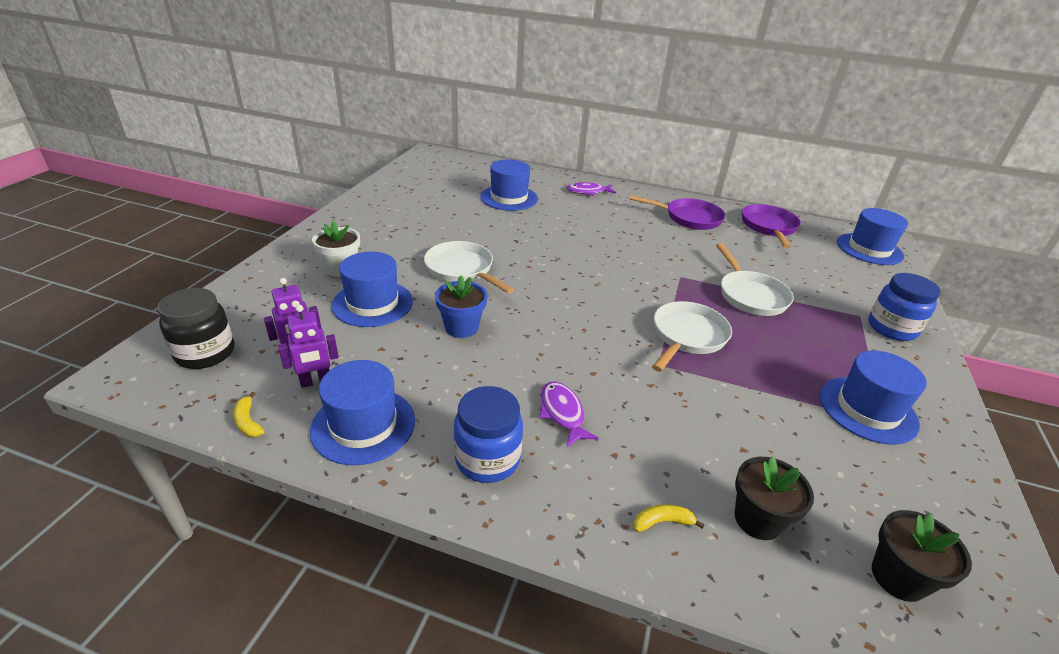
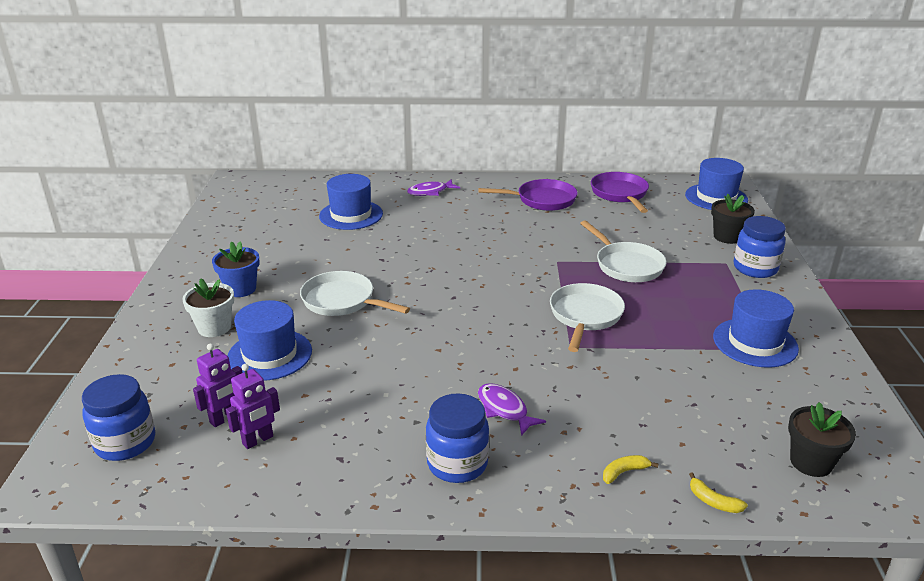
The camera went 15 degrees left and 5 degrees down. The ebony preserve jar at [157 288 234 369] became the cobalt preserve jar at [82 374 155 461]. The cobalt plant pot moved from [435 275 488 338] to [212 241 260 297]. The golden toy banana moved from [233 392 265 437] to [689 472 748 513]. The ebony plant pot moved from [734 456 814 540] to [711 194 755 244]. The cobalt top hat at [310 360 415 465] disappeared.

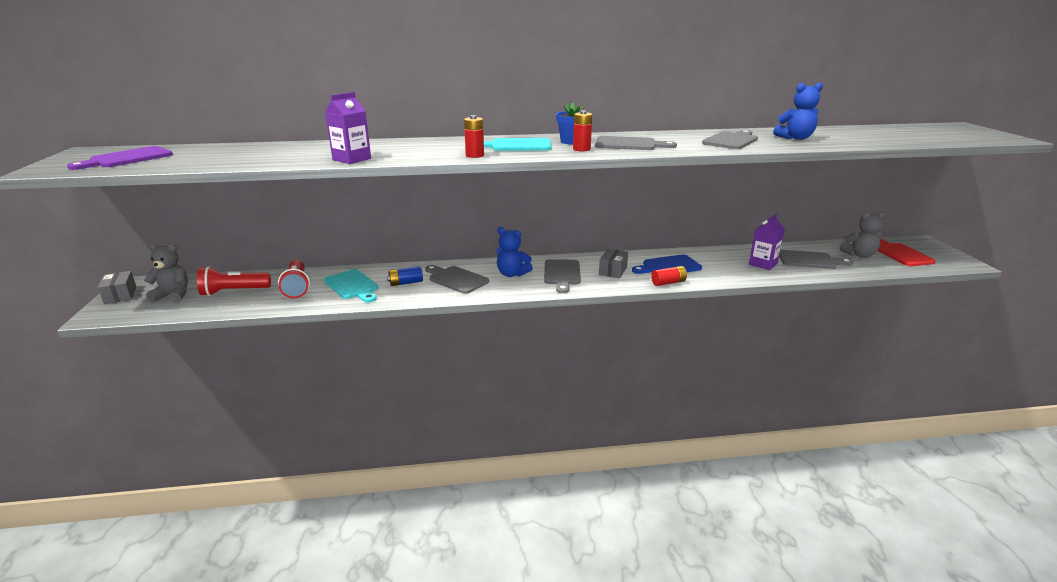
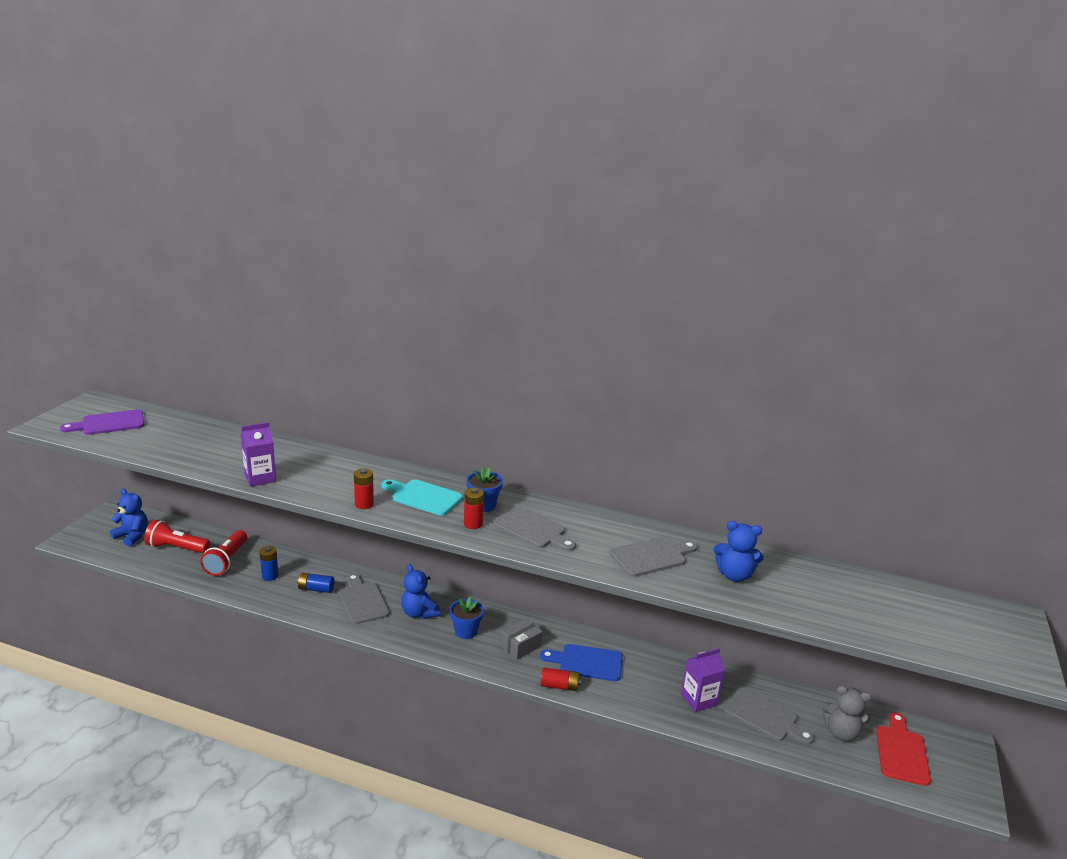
The camera went 25 degrees right and 0 degrees up. The grey teddy bear at [144 243 188 303] became the cobalt teddy bear at [110 489 148 547]. The turquoise chopping board at [324 269 379 303] was replaced by the cobalt AA battery at [259 546 279 581]. The grey chopping board at [544 259 581 293] was replaced by the cobalt plant pot at [450 597 484 639]. The grey box at [98 271 136 304] disappeared.

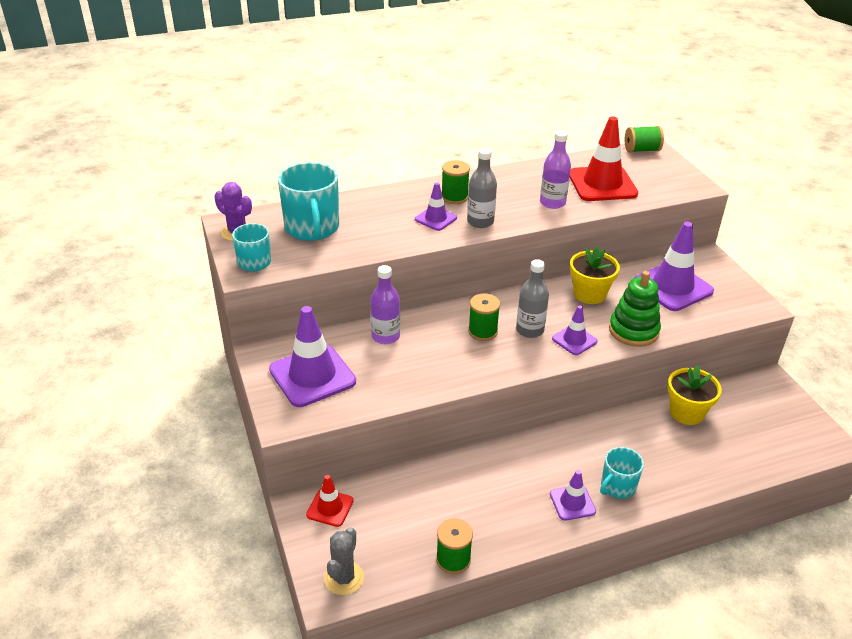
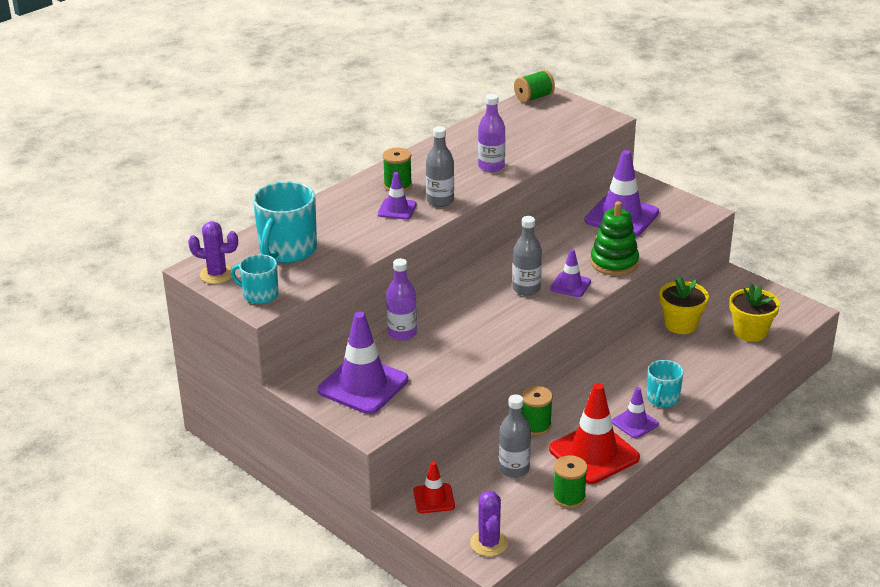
The camera went 25 degrees left and 5 degrees down. The turquoise tea mug at [278 162 339 241] turned 60 degrees clockwise. The grey cactus at [324 527 364 595] became the purple cactus at [470 491 508 556]. The grey drink bottle at [499 394 531 478] appeared. The emerald spool moved from [468 293 500 341] to [521 386 553 435]. The scarlet road cone moved from [570 116 638 201] to [549 383 640 484]. The golden plant pot moved from [570 246 620 304] to [729 283 780 342].

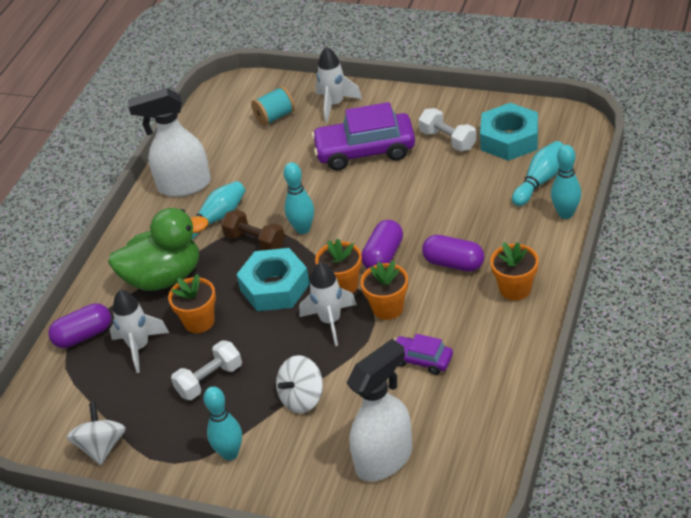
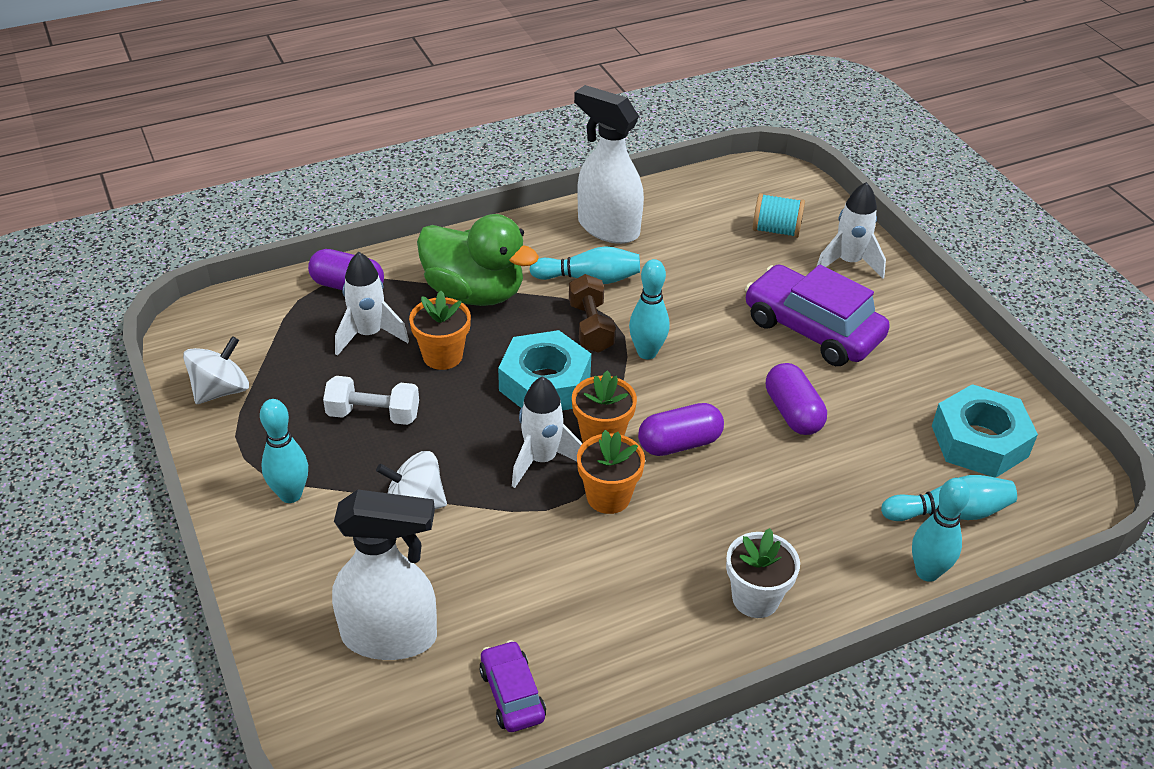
The camera went 40 degrees right and 0 degrees up. The purple automobile moved from [395 334 453 375] to [479 640 546 732]. The bright orange plant pot at [490 242 539 301] became the snow-white plant pot at [726 528 800 618]. The purple capsule moved from [422 235 484 272] to [766 363 827 435]. The snow-white free weight at [418 108 477 151] disappeared.

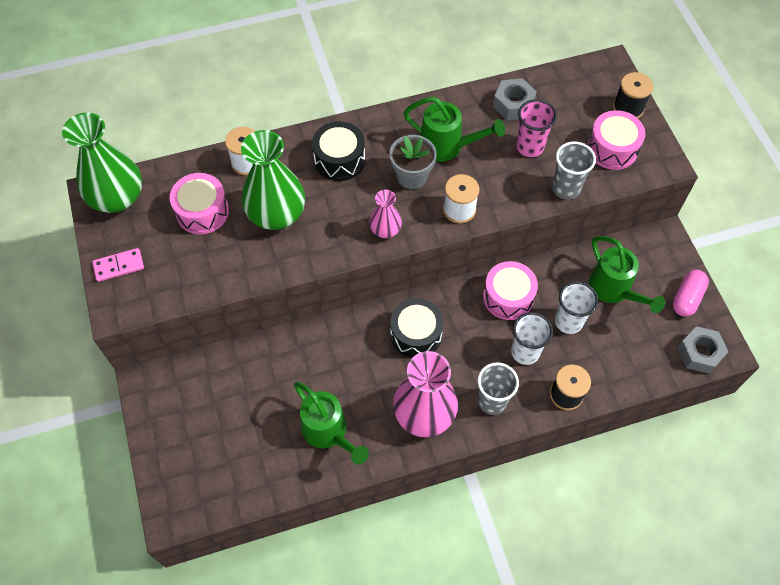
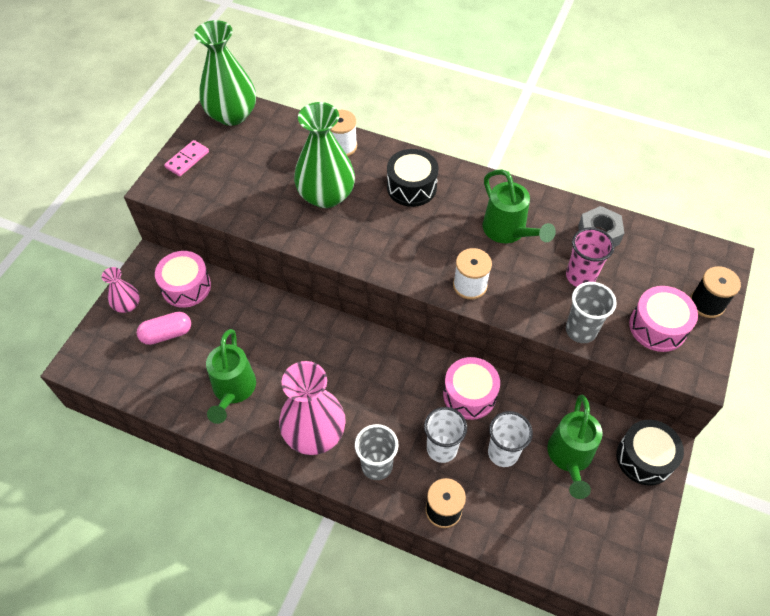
The camera went 40 degrees right and 5 degrees down. The rosy vase moved from [370 190 402 238] to [102 267 140 313]. The rosy capsule moved from [673 270 709 317] to [137 312 191 345]. The rosy toy drum moved from [170 173 229 234] to [155 251 211 308]. The rosy domino tile at [92 248 144 282] turned 75 degrees counterclockwise. The ebony toy drum moved from [390 298 444 358] to [617 420 684 486]. The grey plant pot at [389 135 437 189] disappeared. The grey nut at [677 326 728 374] disappeared.

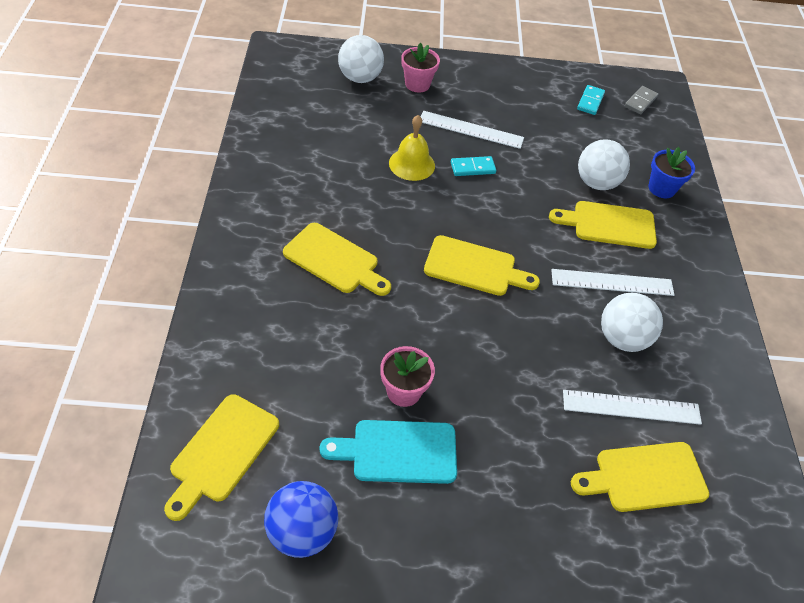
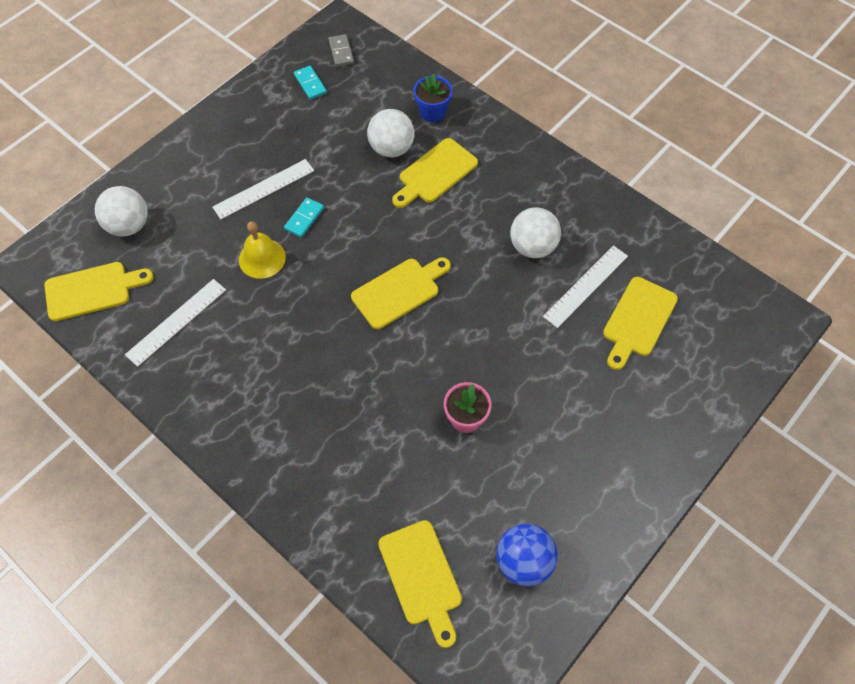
The camera went 45 degrees left and 10 degrees up. The golden chopping board moved from [283 223 391 296] to [44 262 153 321]. The snow-white straightedge moved from [551 269 675 296] to [125 279 226 367]. The turquoise chopping board at [320 420 457 484] disappeared. The rosy plant pot at [401 43 440 93] disappeared.

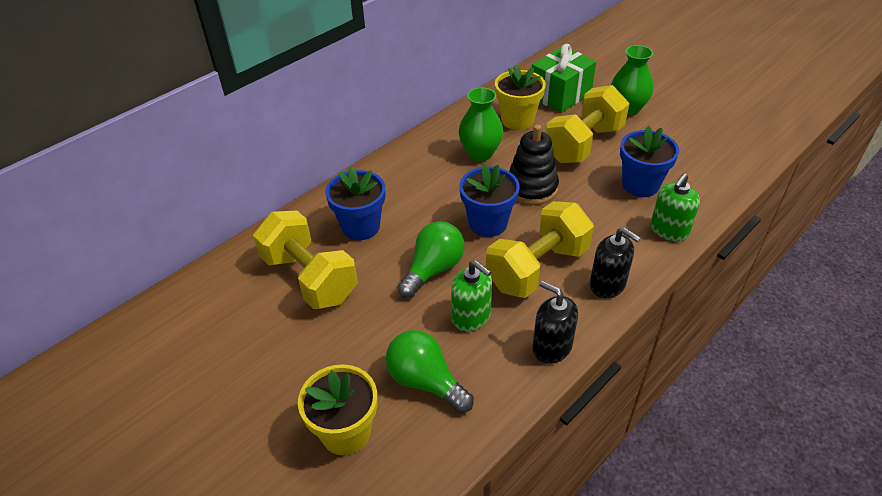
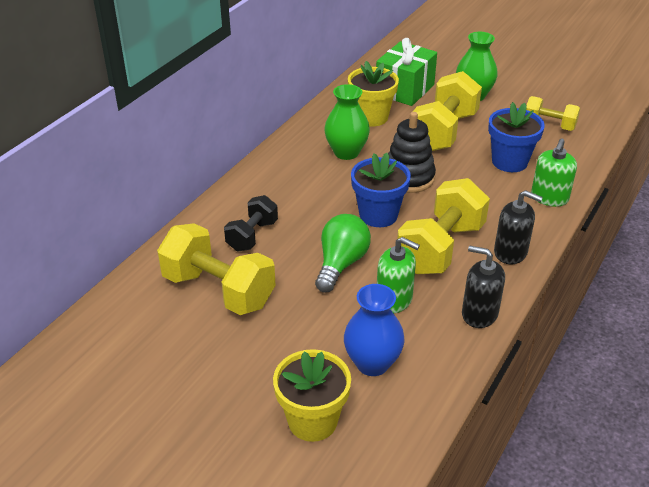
The camera went 15 degrees left and 5 degrees down. The cobalt plant pot at [325 166 385 241] was replaced by the ebony free weight at [224 195 278 251]. The emerald light bulb at [386 330 474 413] was replaced by the cobalt vase at [344 284 405 376]. The golden free weight at [526 96 581 131] appeared.

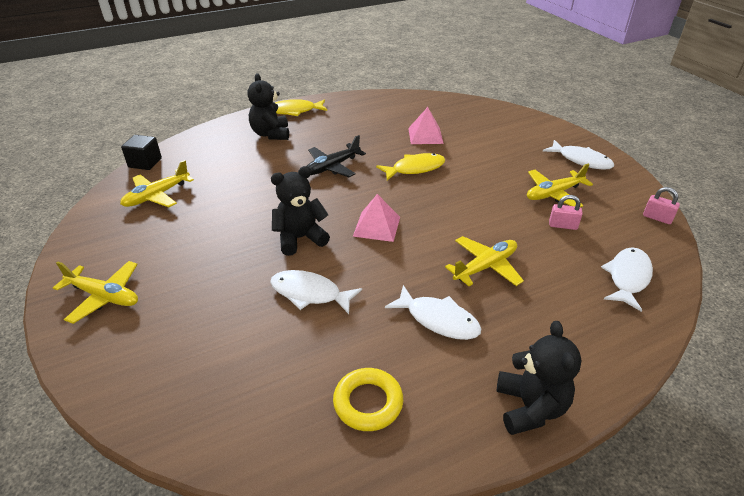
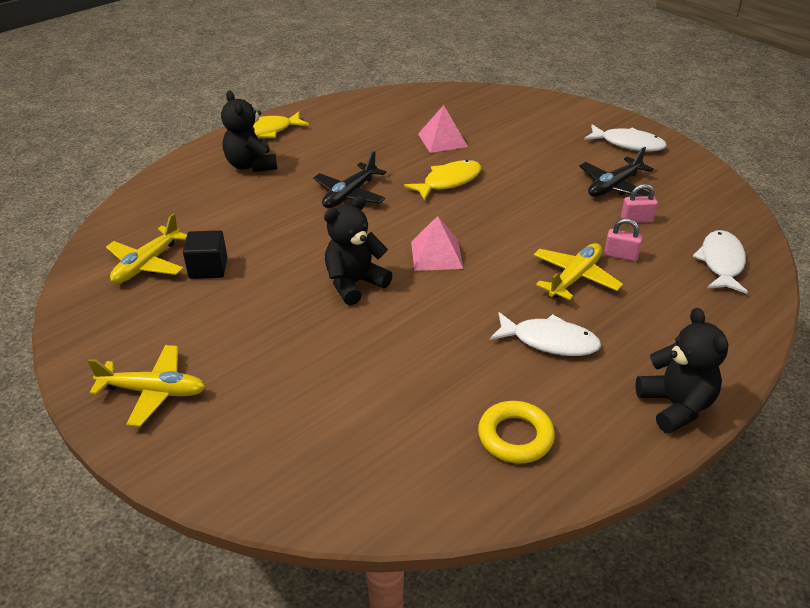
The camera went 15 degrees left and 0 degrees up. The ebony cube moved from [121 135 162 170] to [183 230 227 279]. The golden toy plane at [527 164 593 207] became the ebony toy plane at [579 147 654 197]. The rosy padlock moved from [643 187 680 224] to [604 218 643 261]. The snow-white fish figure at [270 270 362 314] disappeared.

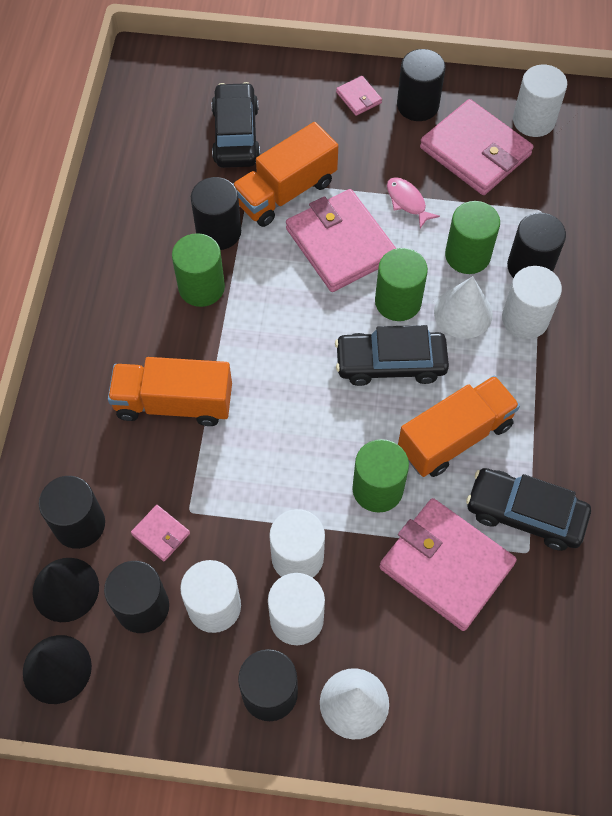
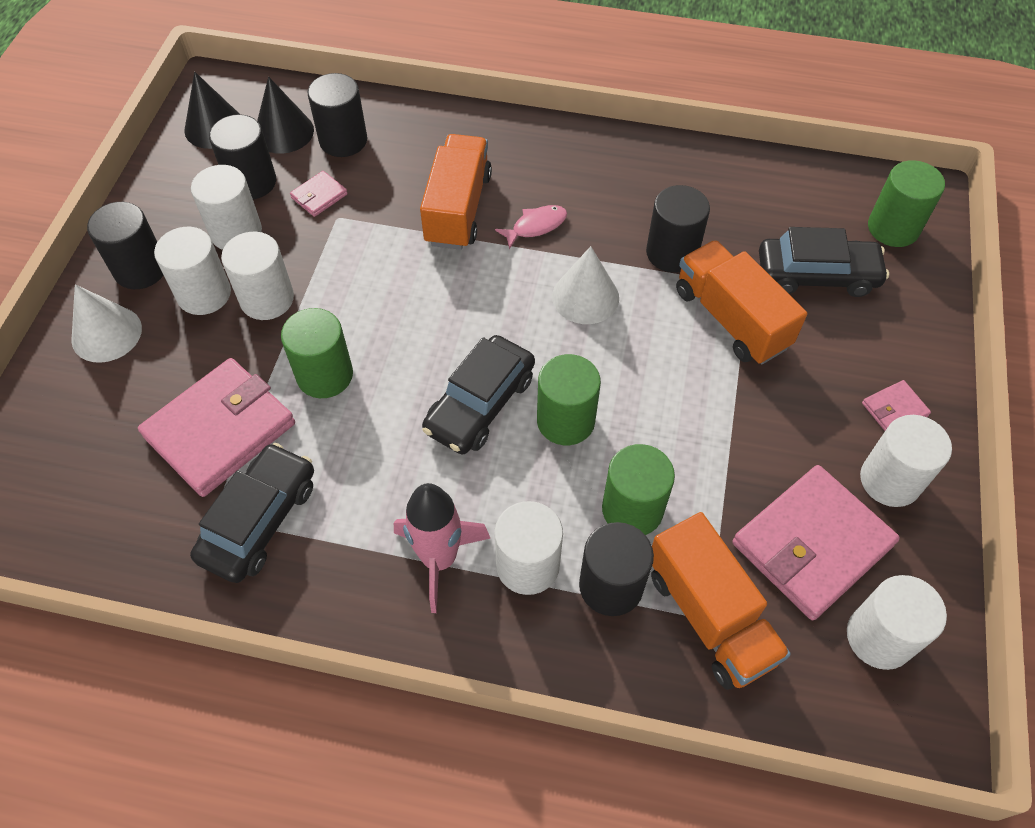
The camera went 95 degrees right and 5 degrees down. The rosy toy rocket at [394 483 491 613] appeared. The ebony automobile at [335 325 449 386] turned 150 degrees counterclockwise. The rosy fish figure moved from [387 177 440 228] to [495 205 567 249]. The snow-white cone moved from [434 276 493 339] to [552 246 619 324]. The bright orange lorry moved from [398 375 520 477] to [651 512 791 690]. The ebony cylinder at [397 49 446 121] became the snow-white cylinder at [860 415 952 507]. The emerald cylinder moved from [172 233 225 307] to [868 160 945 247]. The rosy billfold at [286 189 397 292] disappeared.

